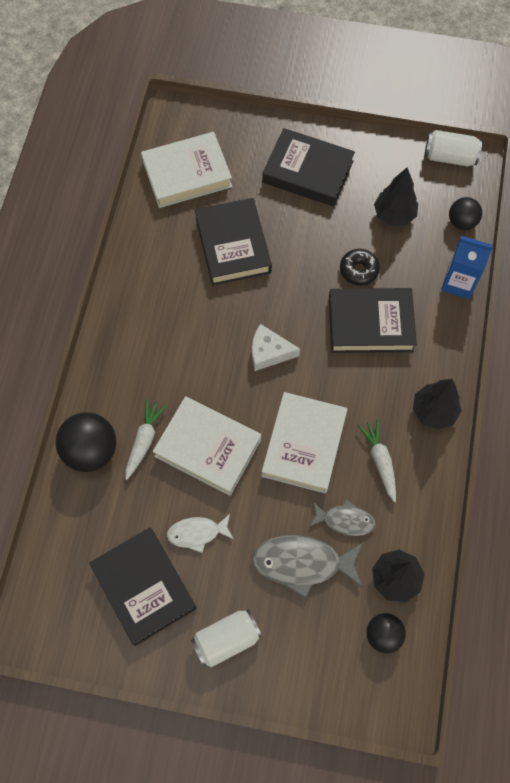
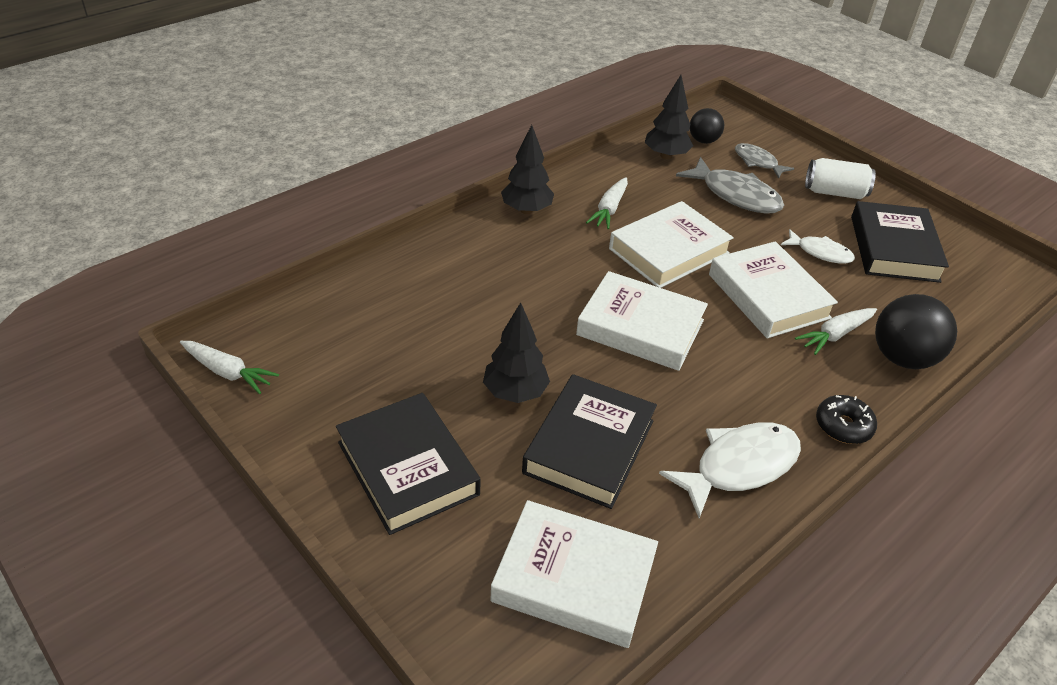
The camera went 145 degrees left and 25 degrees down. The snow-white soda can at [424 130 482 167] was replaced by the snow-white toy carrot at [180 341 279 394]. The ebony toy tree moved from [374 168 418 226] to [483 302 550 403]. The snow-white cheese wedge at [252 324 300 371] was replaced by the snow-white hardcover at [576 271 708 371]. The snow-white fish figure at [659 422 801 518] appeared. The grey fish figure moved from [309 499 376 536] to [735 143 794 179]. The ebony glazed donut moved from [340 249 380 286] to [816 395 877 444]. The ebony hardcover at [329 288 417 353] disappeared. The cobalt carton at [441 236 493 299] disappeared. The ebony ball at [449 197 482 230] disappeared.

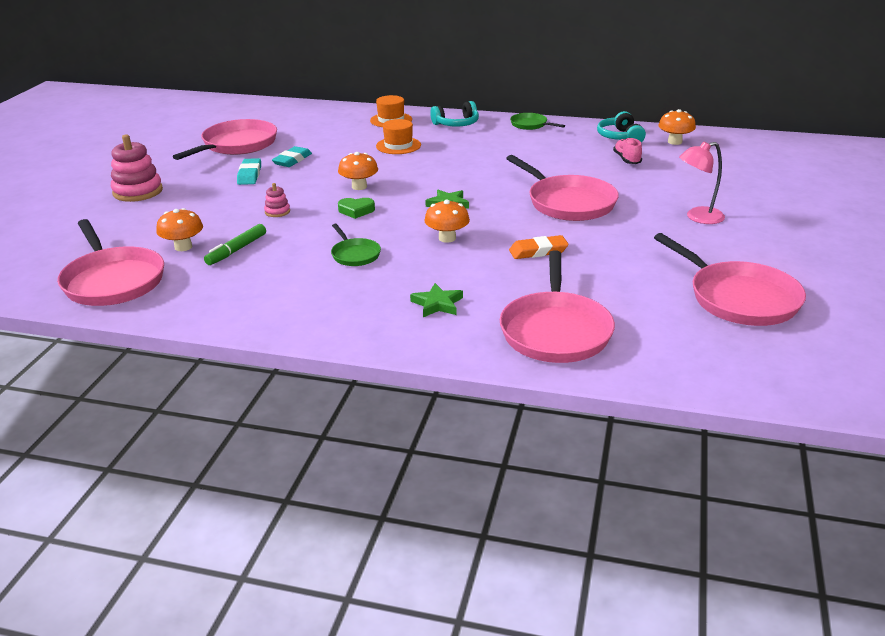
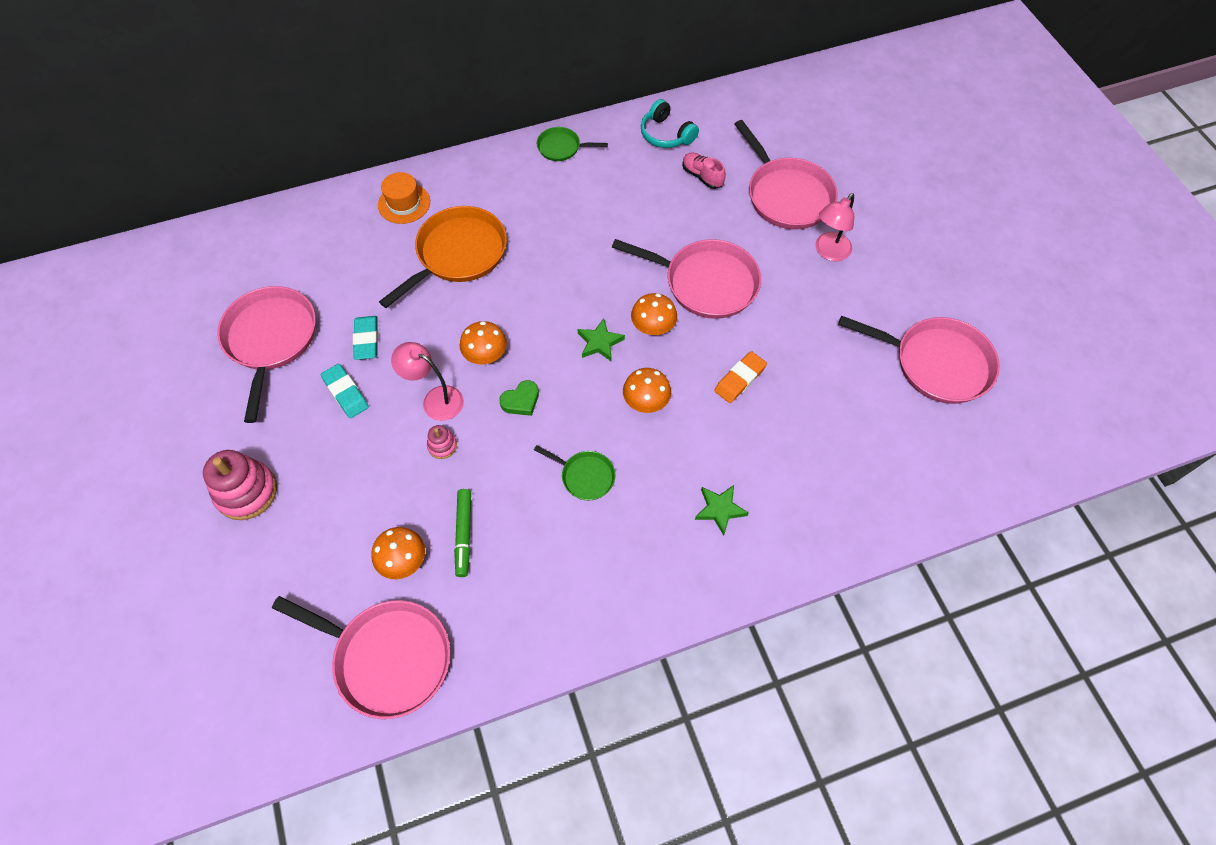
The camera went 35 degrees left and 30 degrees up. The bright orange top hat at [376 119 421 154] was replaced by the bright orange frying pan at [379 206 507 308]. The rosy lamp at [391 342 464 421] appeared. The bright orange mushroom moved from [658 109 696 145] to [631 293 677 335]. The rosy frying pan moved from [500 250 615 363] to [735 120 838 230]. The turquoise headset at [430 101 479 127] disappeared.

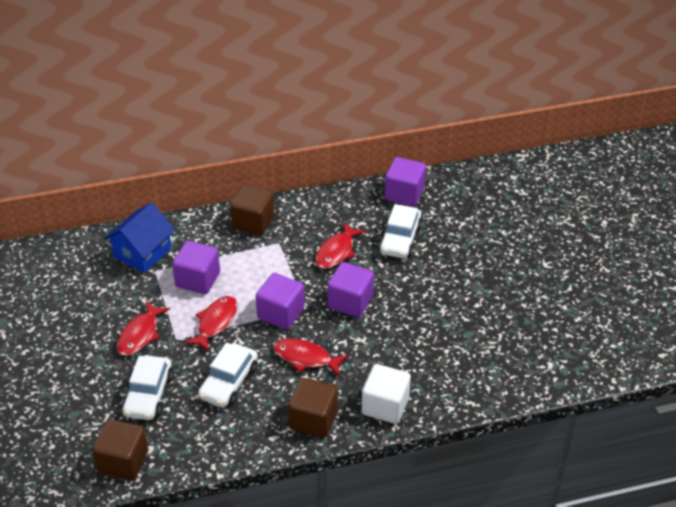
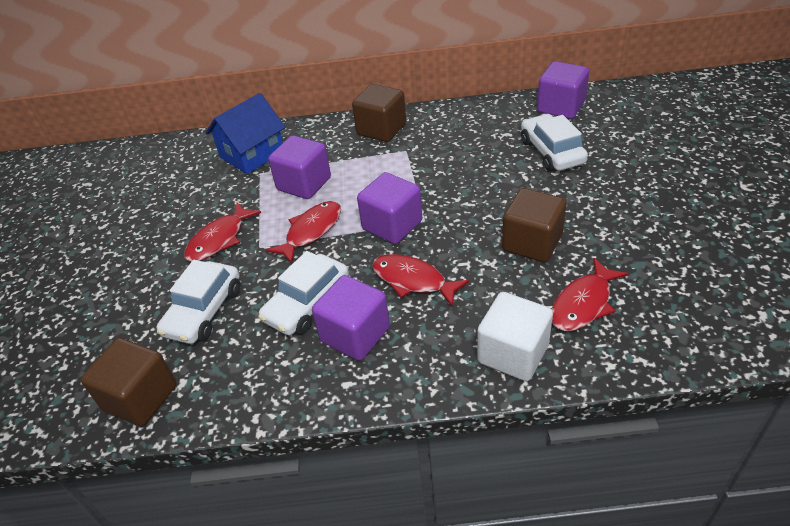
The camera went 15 degrees right and 0 degrees up. The purple cube moved from [328 262 374 318] to [312 275 390 361]. The dark brown cube moved from [288 378 338 438] to [502 188 567 262]. The snow-white automobile at [379 204 422 258] turned 135 degrees clockwise. The scarlet fish figure moved from [315 222 366 269] to [552 258 629 331].

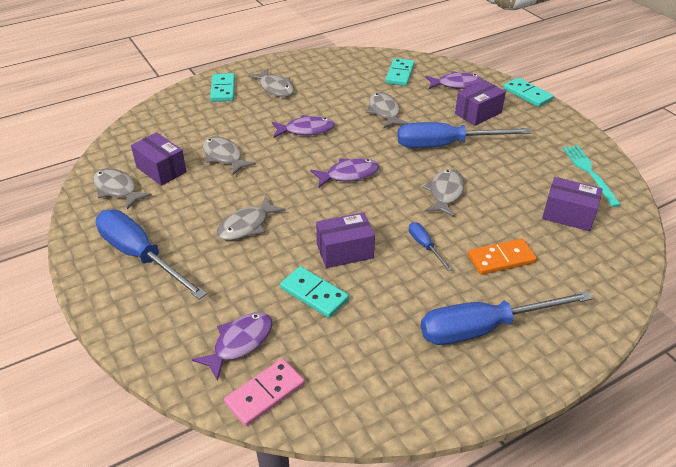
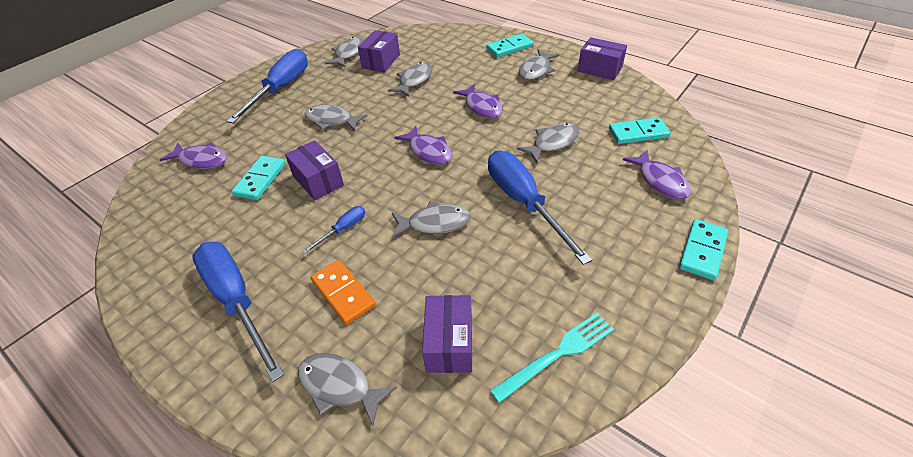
The camera went 70 degrees right and 5 degrees up. The grey fish figure at [298 353 397 426] appeared. The purple box moved from [455 80 506 126] to [578 37 627 80]. The rosy domino tile at [224 359 305 426] disappeared.

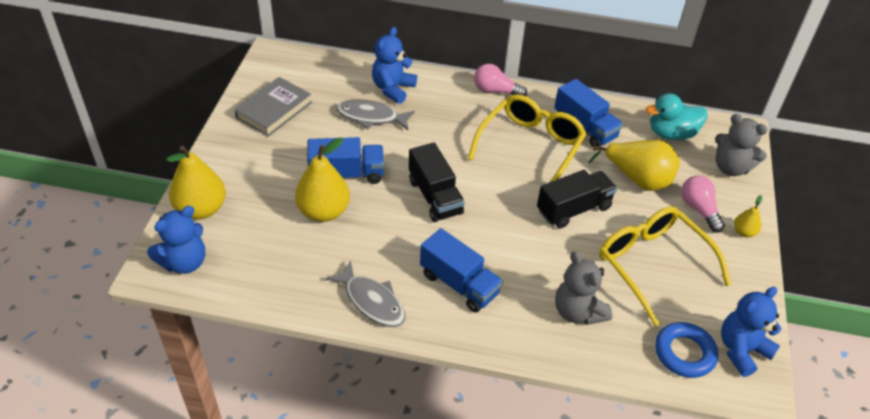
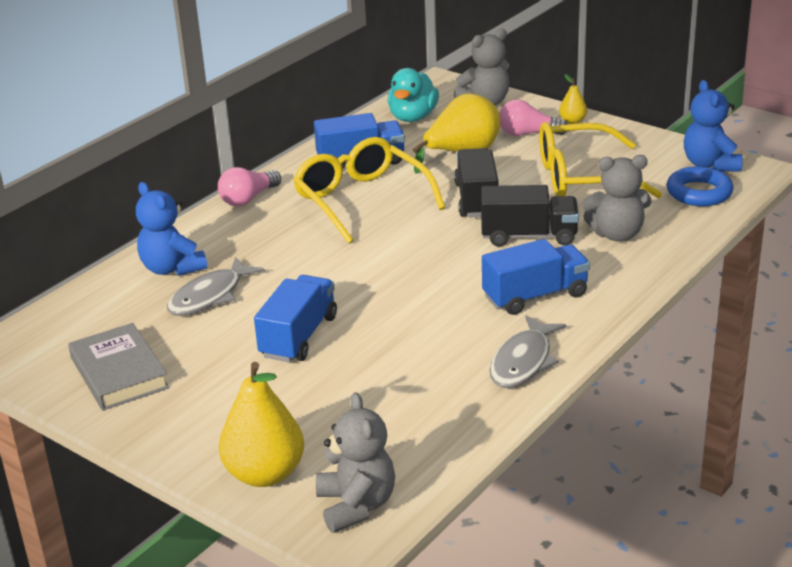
The camera went 60 degrees left and 15 degrees down. The cobalt teddy bear at [147 206 205 274] became the grey teddy bear at [316 392 395 533]. The ebony lorry moved from [409 143 465 222] to [481 185 579 247]. The grey fish figure at [325 261 405 327] turned 135 degrees clockwise. The golden toy pear at [295 137 350 222] disappeared.

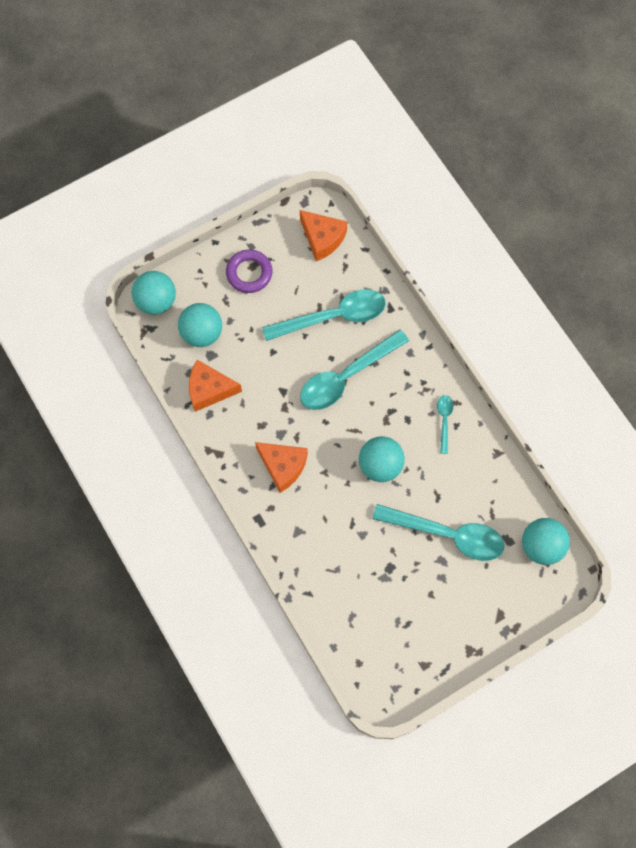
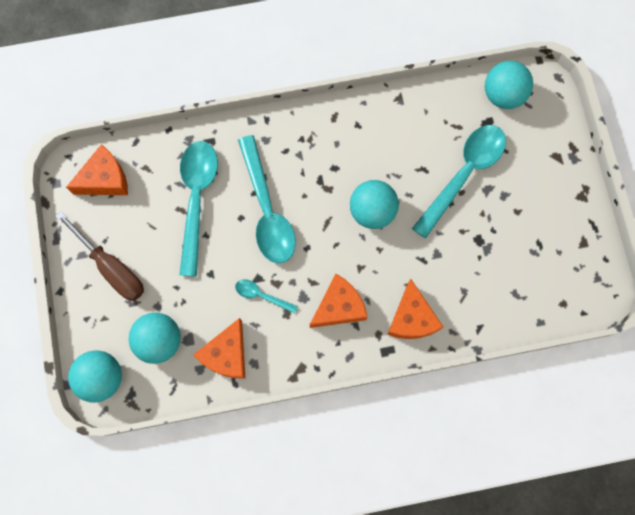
The camera went 70 degrees left and 5 degrees up. The purple ring at [226 250 272 293] was replaced by the dark brown screwdriver at [55 211 144 301]. The turquoise spoon moved from [437 395 454 454] to [235 279 298 314]. The bright orange cheese wedge at [387 279 443 339] appeared.

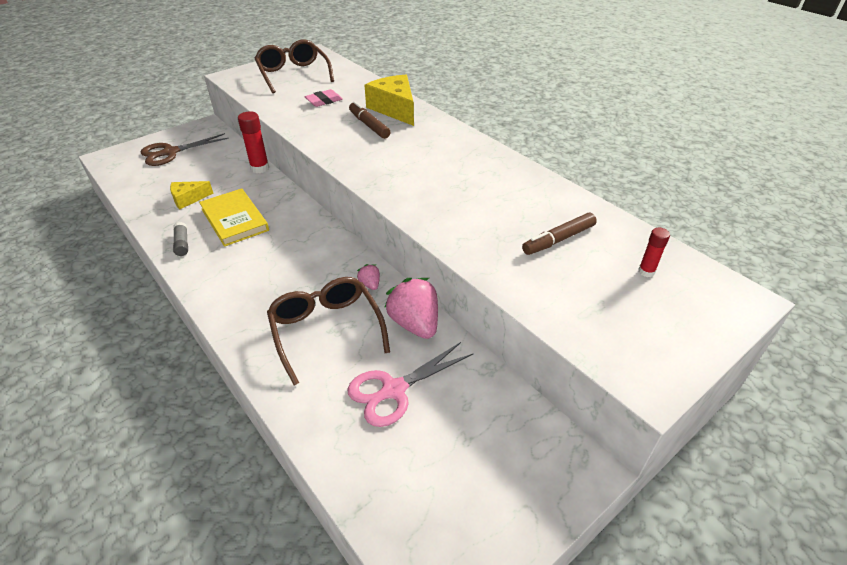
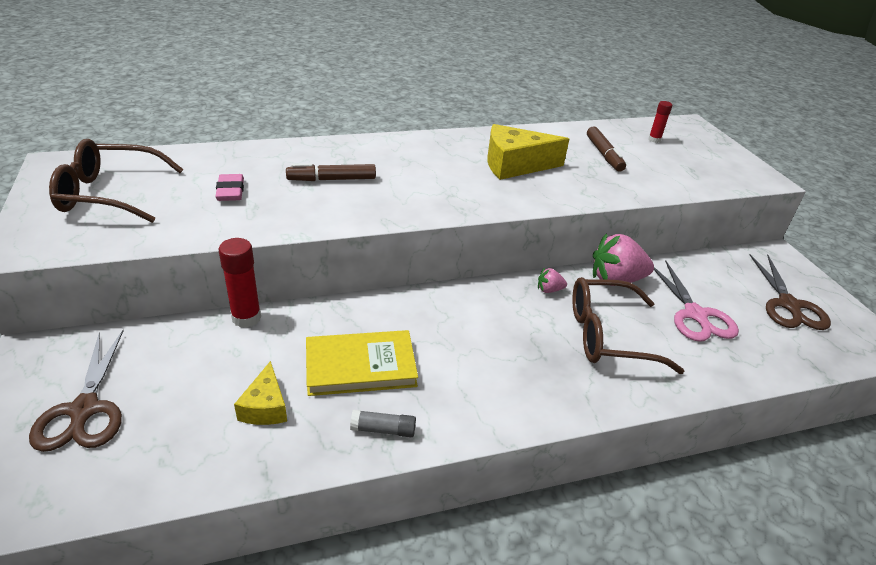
The camera went 70 degrees left and 5 degrees down. The golden cheese wedge moved from [365 75 414 126] to [487 124 569 180]. The dark brown scissors at [750 254 831 330] appeared.

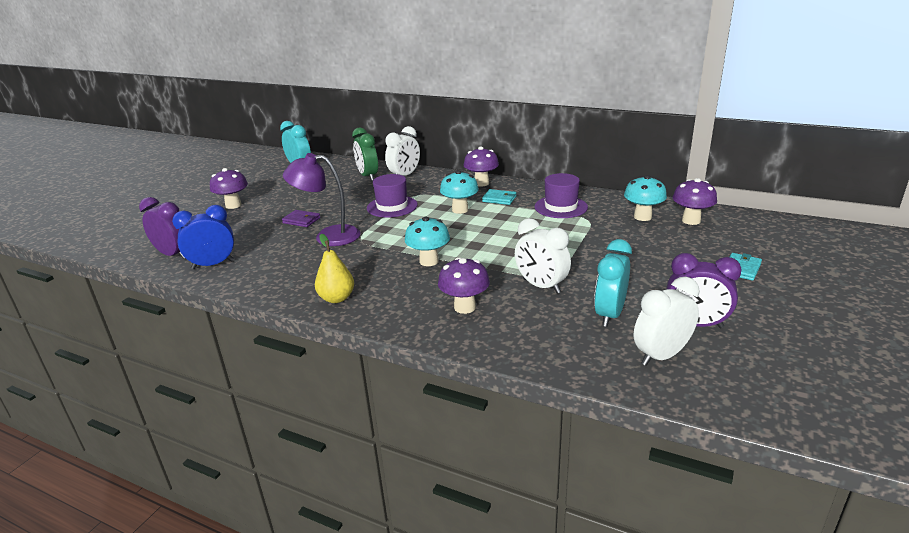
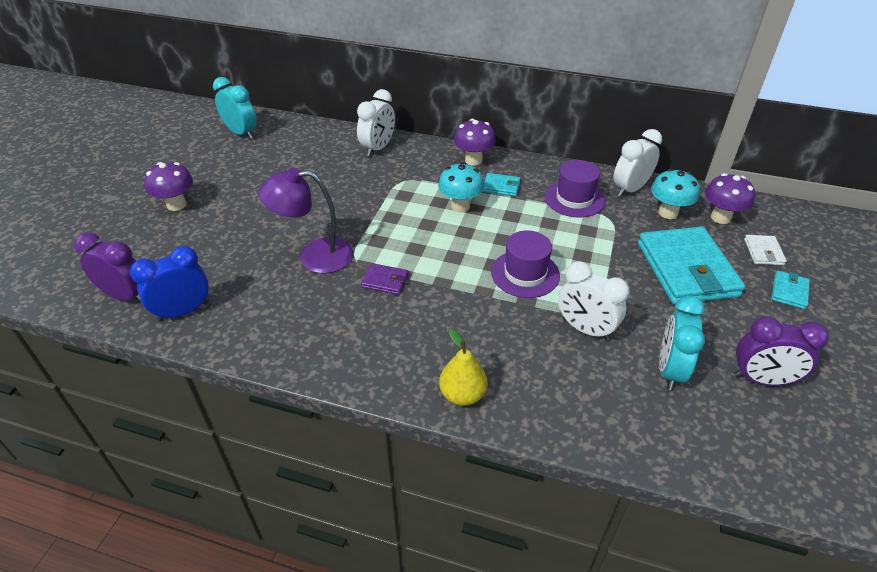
The camera went 10 degrees left and 15 degrees up. The purple billfold moved from [282 210 320 227] to [361 263 409 295]. The golden toy pear moved from [315 234 354 303] to [439 329 487 406]. The purple top hat moved from [367 174 418 218] to [491 230 560 298]. The snow-white alarm clock moved from [634 276 700 366] to [614 129 662 197]. The turquoise billfold at [638 227 745 304] appeared. The snow-white billfold at [744 235 787 265] appeared. The emerald alarm clock at [352 127 378 181] disappeared. The turquoise mushroom at [405 217 450 266] disappeared. The purple mushroom at [438 257 490 314] disappeared.

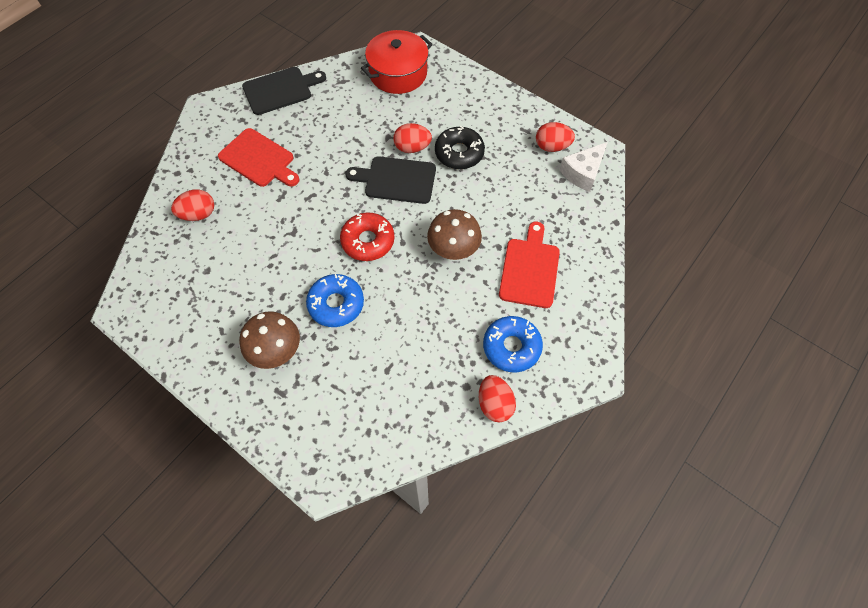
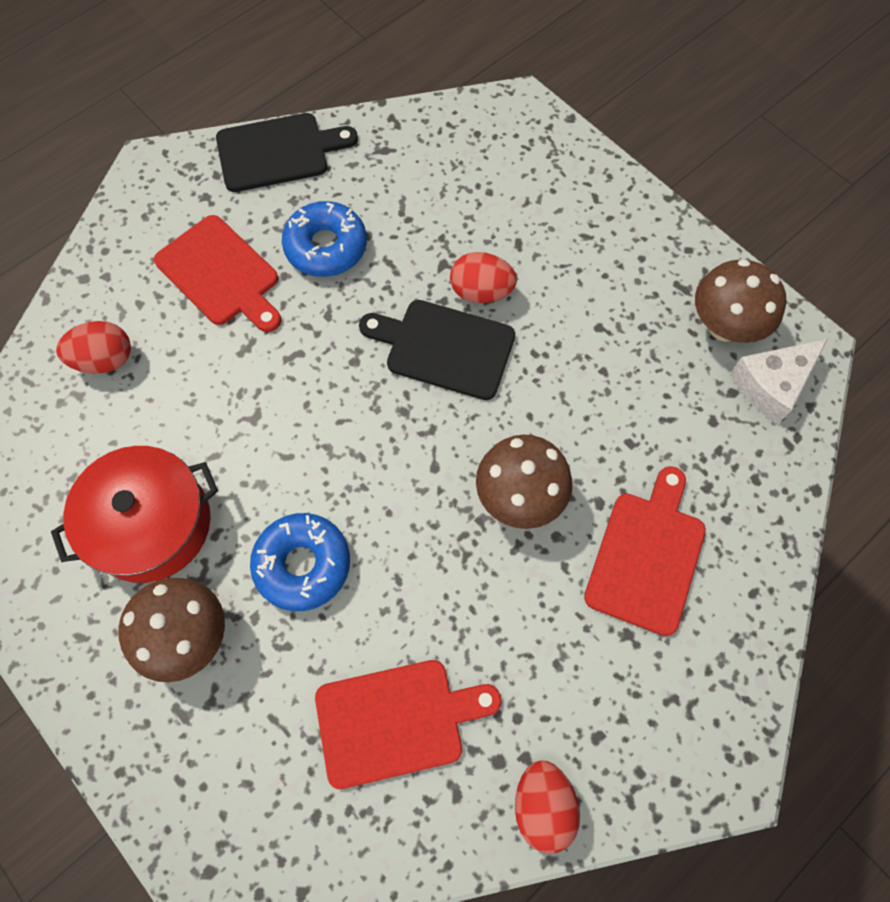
The camera went 10 degrees right and 5 degrees up. The scarlet pot moved from [361 30 433 94] to [51 446 218 583]. The cobalt glazed donut moved from [483 316 543 372] to [282 201 367 277]. The scarlet chopping board at [315 660 501 789] appeared. The scarlet egg shape at [536 122 575 152] was replaced by the dark brown mushroom at [695 259 786 343]. The scarlet glazed donut at [340 212 394 261] disappeared. The ebony glazed donut at [435 126 485 169] disappeared.

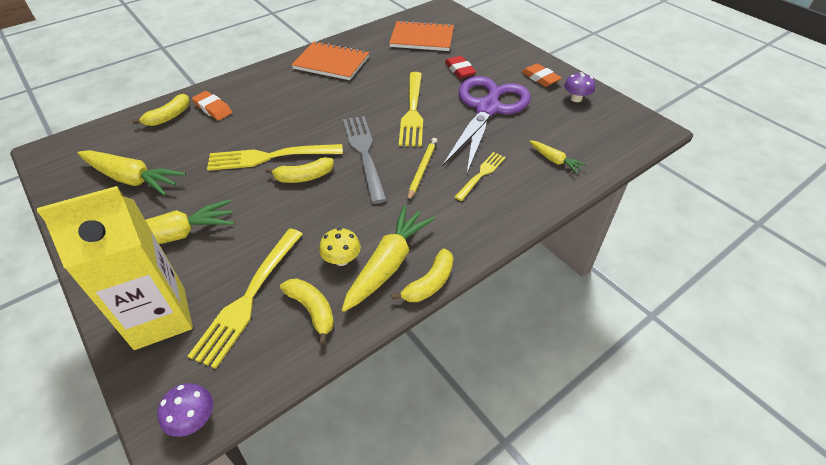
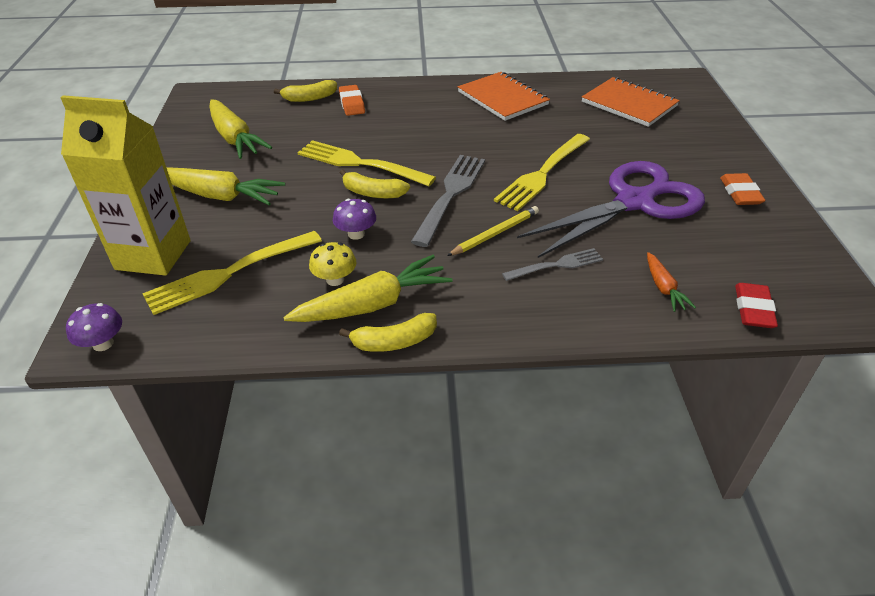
The camera went 35 degrees right and 5 degrees down. The purple mushroom moved from [564 72 595 102] to [333 198 376 240]. The golden dinner fork at [455 152 506 201] became the grey dinner fork at [502 248 603 281]. The golden toy carrot at [529 140 586 173] became the bright orange toy carrot at [647 252 696 312]. The scarlet pencil eraser moved from [445 56 476 78] to [735 283 778 328]. The golden toy banana at [280 279 334 345] disappeared.

